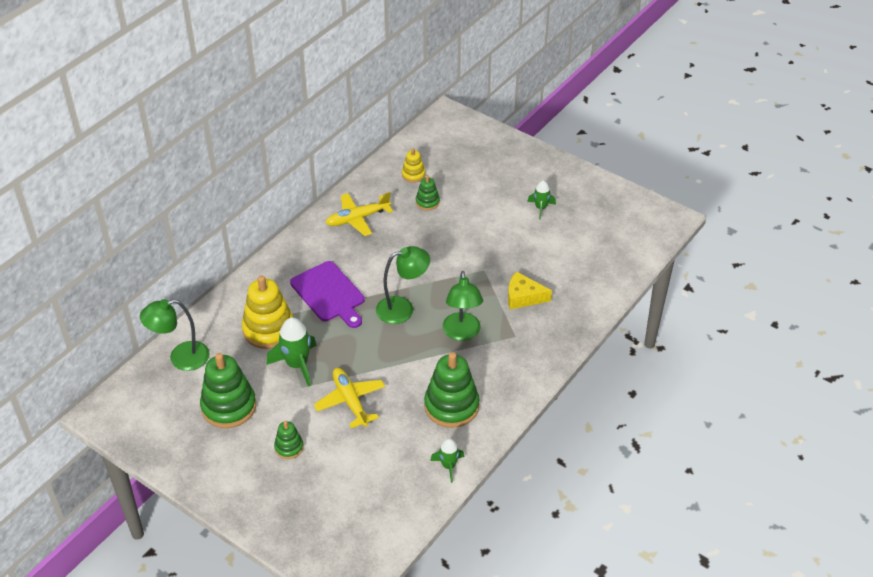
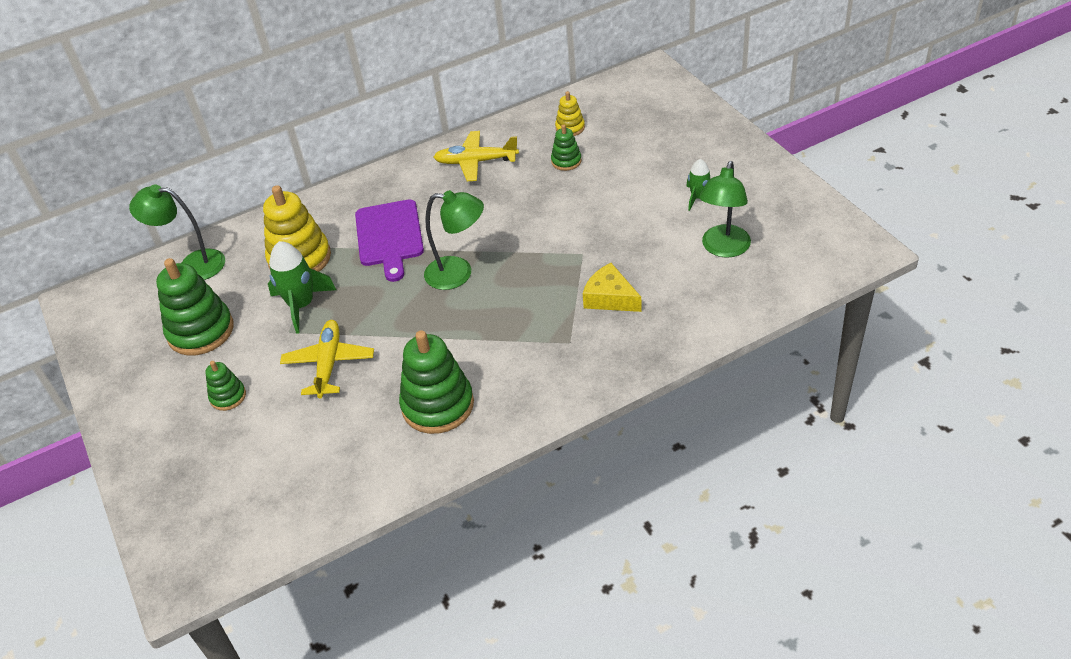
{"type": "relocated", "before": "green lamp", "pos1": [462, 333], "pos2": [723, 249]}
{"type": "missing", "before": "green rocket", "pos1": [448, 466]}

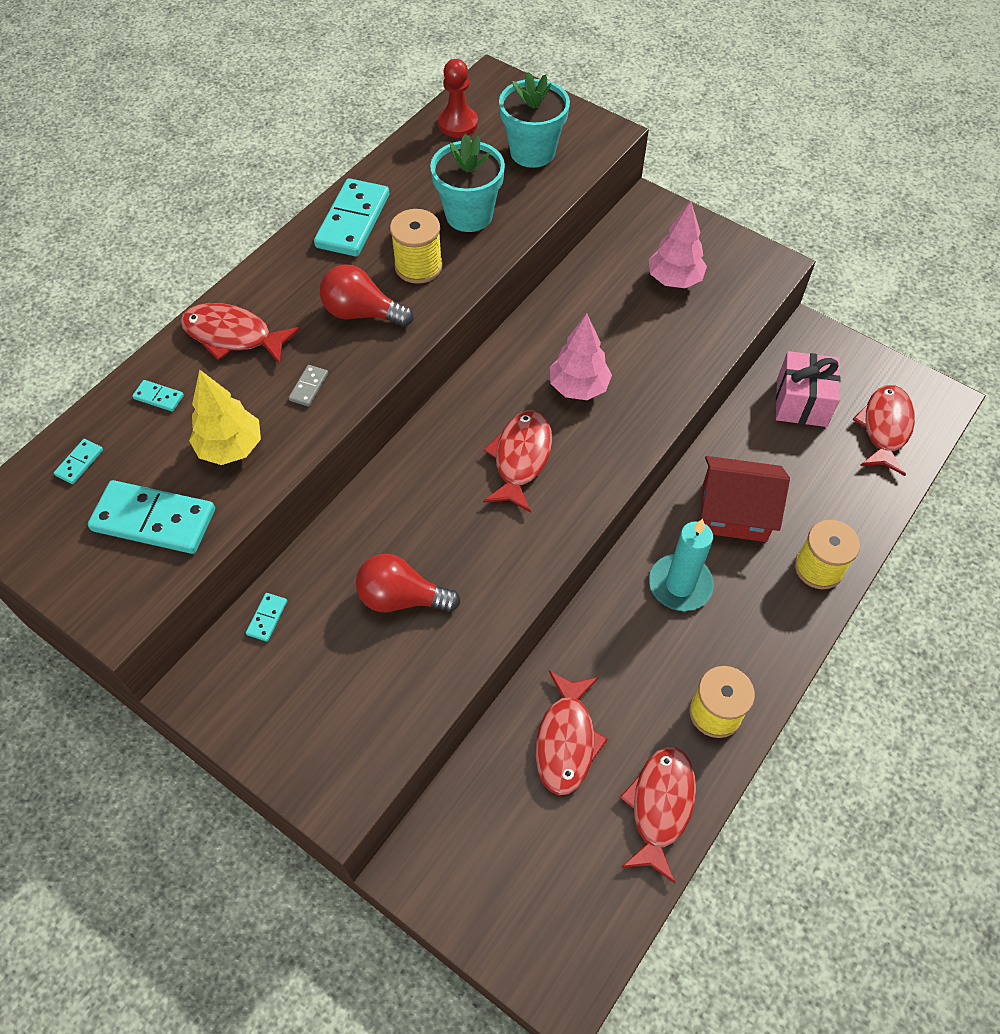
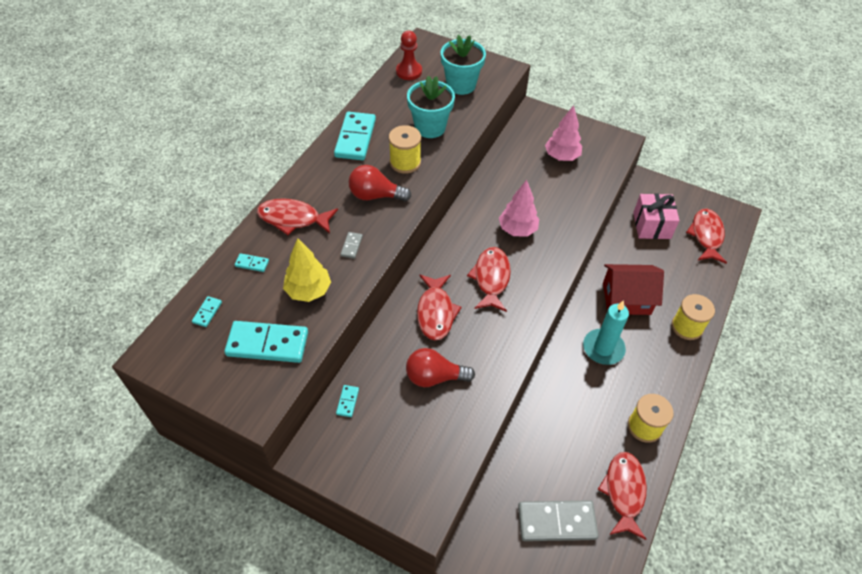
{"type": "relocated", "before": "red fish", "pos1": [566, 740], "pos2": [435, 312]}
{"type": "appeared", "after": "grey domino", "pos2": [556, 522]}

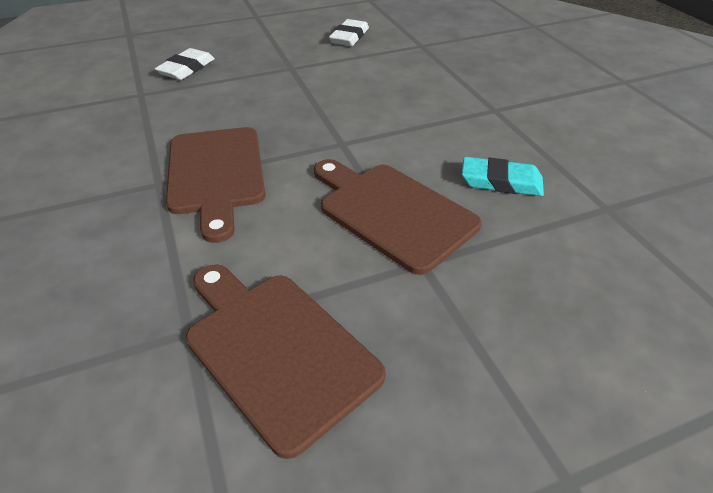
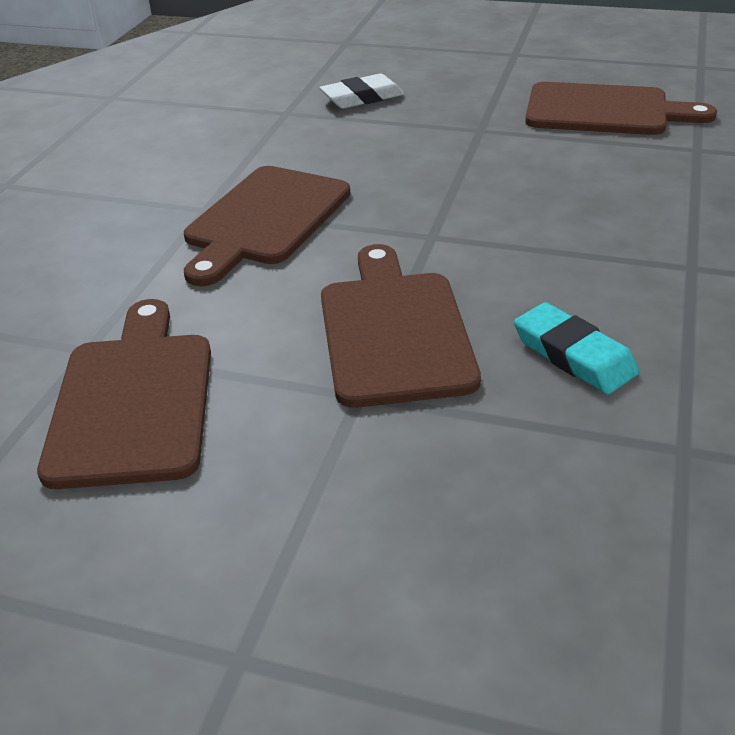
{"type": "exchanged", "before": "white eraser", "after": "brown cutting board", "pos1": [349, 37], "pos2": [604, 111]}

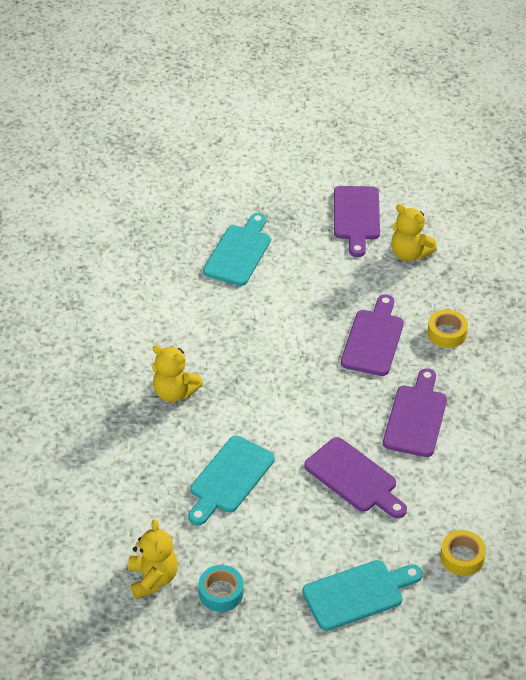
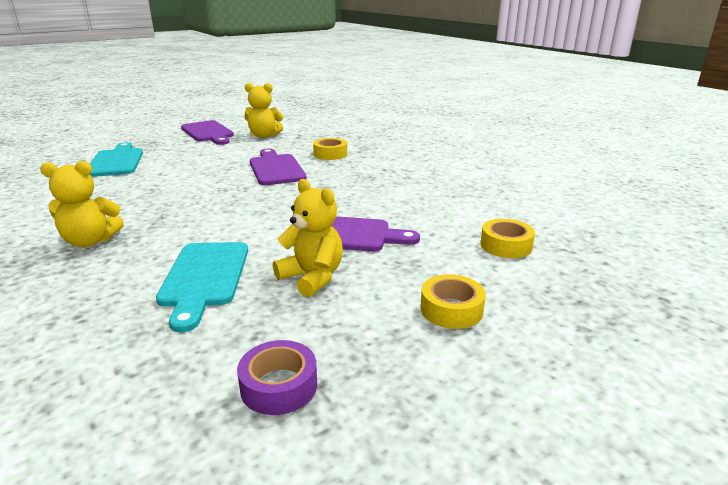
{"type": "colour", "before": "turquoise tape", "after": "purple tape", "pos1": [221, 592], "pos2": [279, 386]}
{"type": "relocated", "before": "yellow teddy bear", "pos1": [153, 578], "pos2": [312, 277]}
{"type": "exchanged", "before": "turquoise cutting board", "after": "yellow tape", "pos1": [358, 593], "pos2": [451, 309]}
{"type": "missing", "before": "purple cutting board", "pos1": [416, 417]}

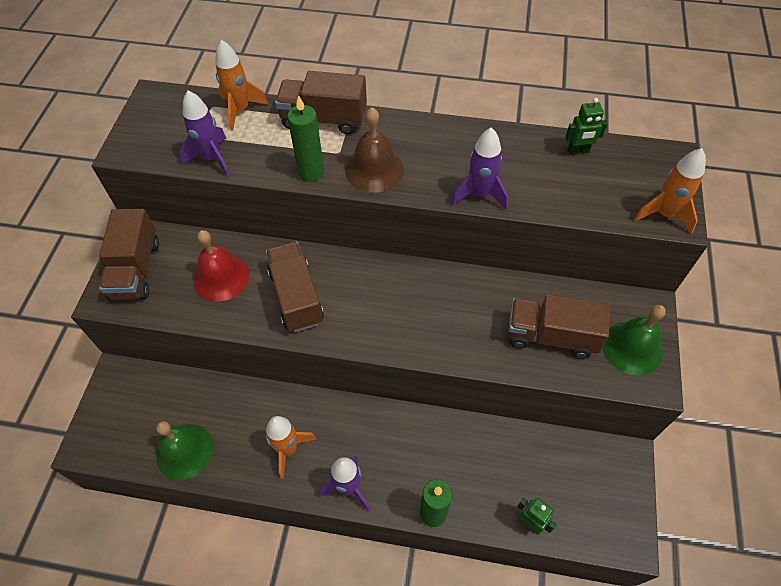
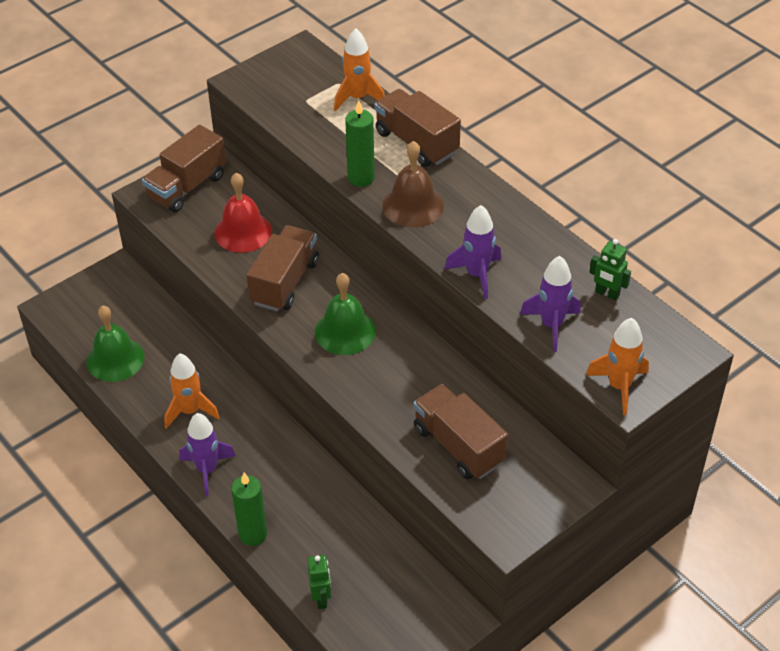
{"type": "relocated", "before": "green bell", "pos1": [632, 348], "pos2": [345, 331]}
{"type": "relocated", "before": "purple rocket", "pos1": [212, 159], "pos2": [551, 325]}

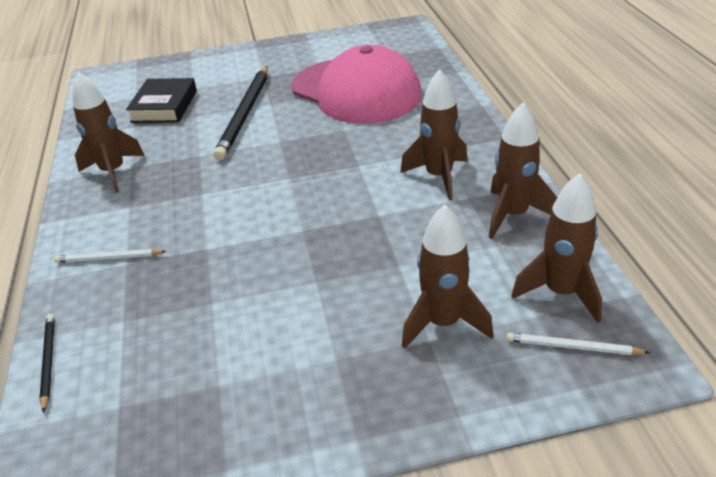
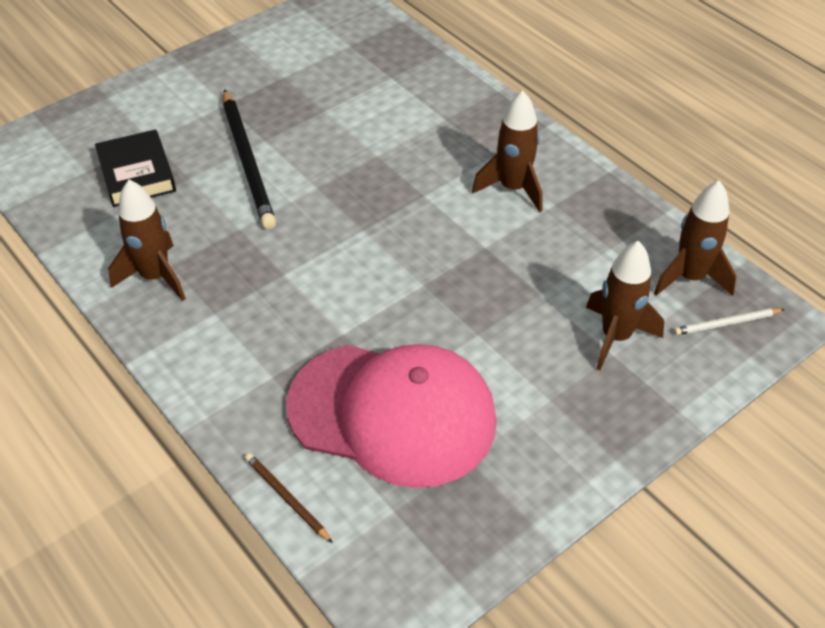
{"type": "colour", "before": "black pencil", "after": "brown pencil", "pos1": [48, 361], "pos2": [286, 498]}
{"type": "relocated", "before": "pink cap", "pos1": [356, 91], "pos2": [392, 414]}
{"type": "missing", "before": "white pencil", "pos1": [108, 258]}
{"type": "missing", "before": "brown rocket", "pos1": [513, 215]}

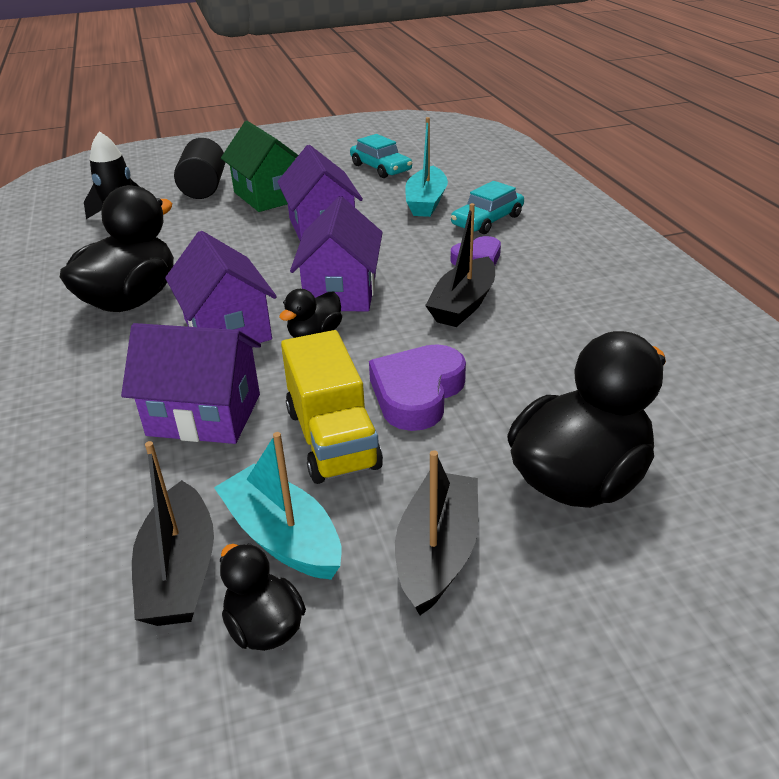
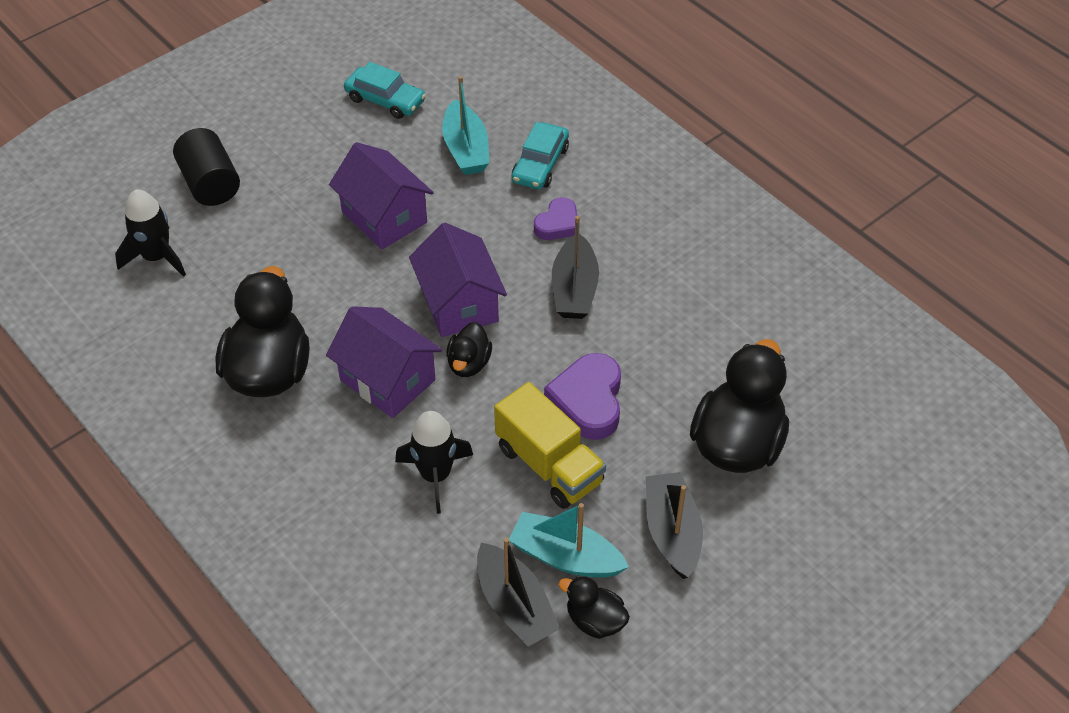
{"type": "exchanged", "before": "purple house", "after": "black rocket", "pos1": [204, 414], "pos2": [435, 475]}
{"type": "missing", "before": "green house", "pos1": [268, 196]}

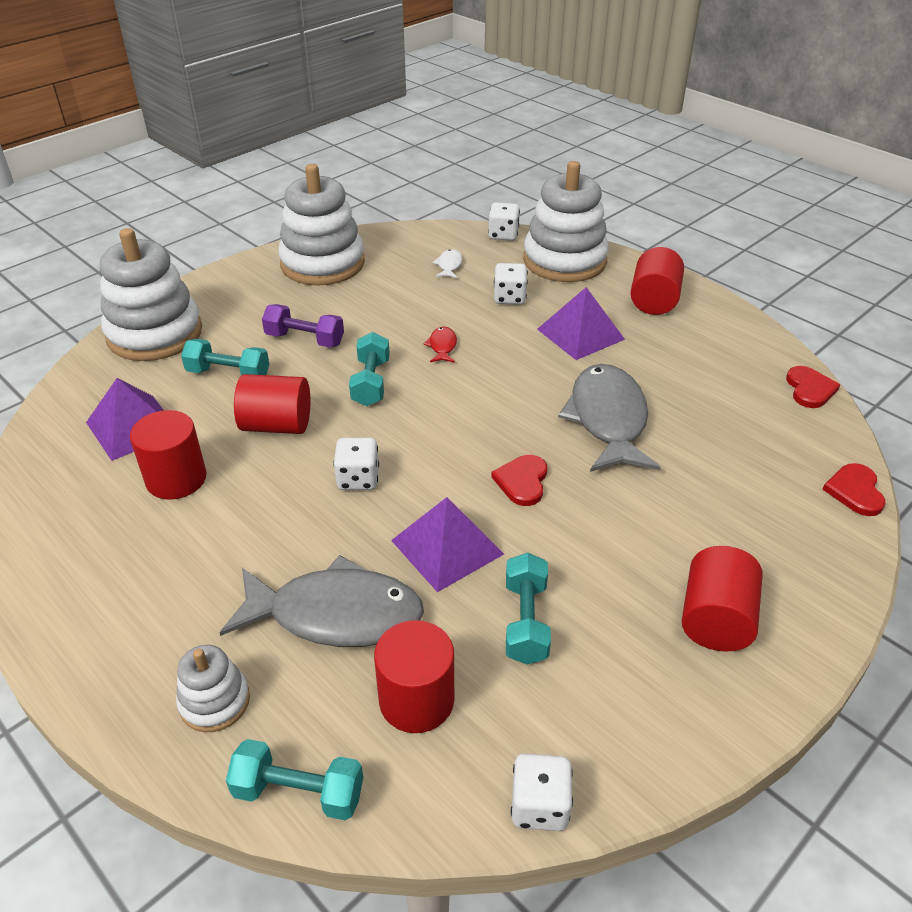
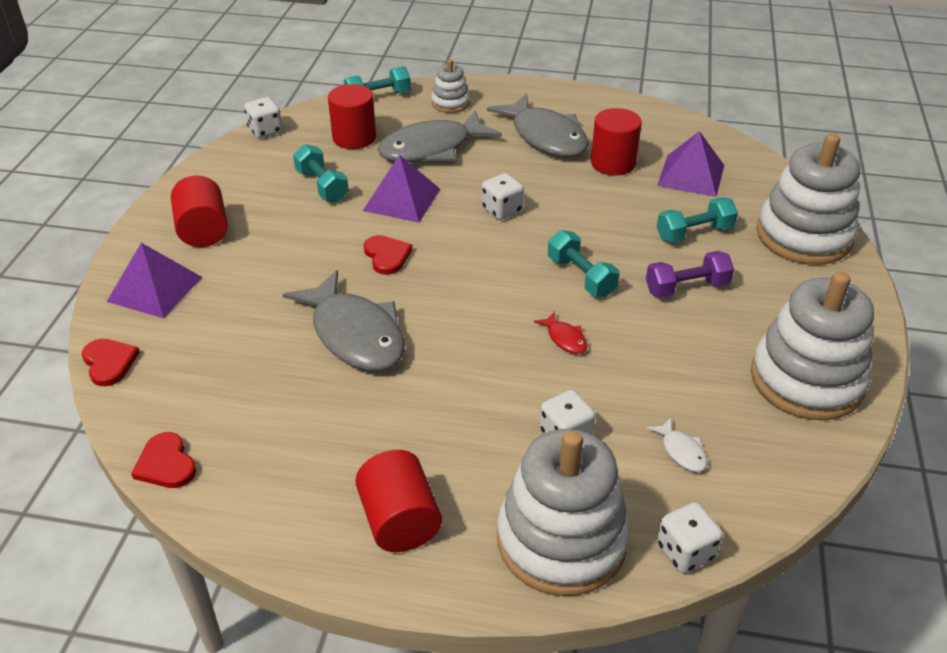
{"type": "relocated", "before": "purple pyramid", "pos1": [580, 334], "pos2": [155, 289]}
{"type": "appeared", "after": "grey fish", "pos2": [545, 137]}
{"type": "missing", "before": "red cylinder", "pos1": [277, 425]}

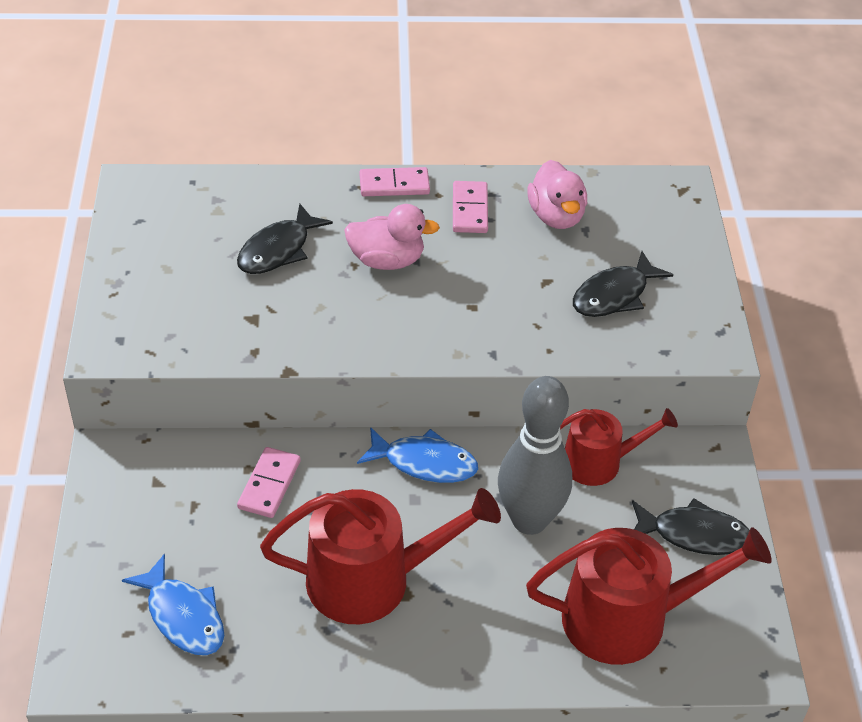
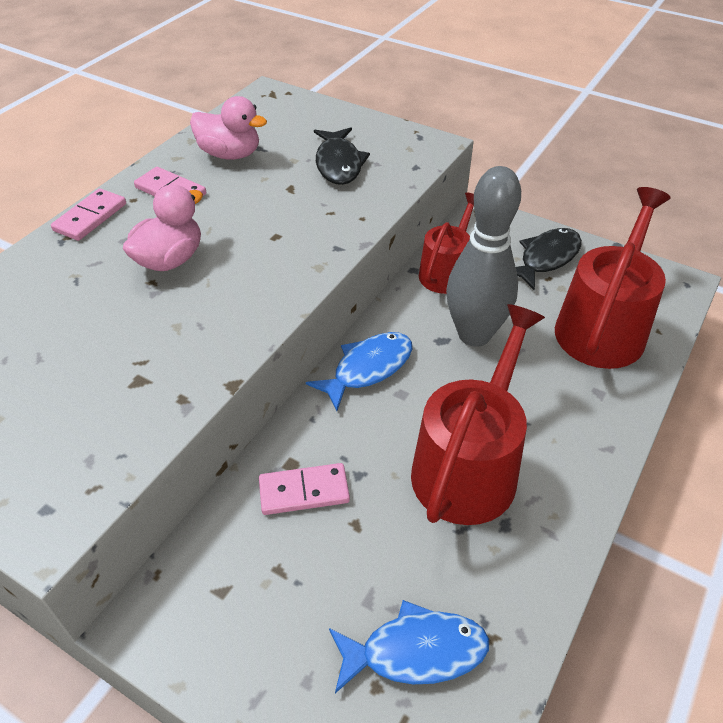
{"type": "spun", "before": "pink domino", "pos1": [269, 484], "pos2": [304, 491], "turn": -60}
{"type": "missing", "before": "black fish", "pos1": [278, 250]}

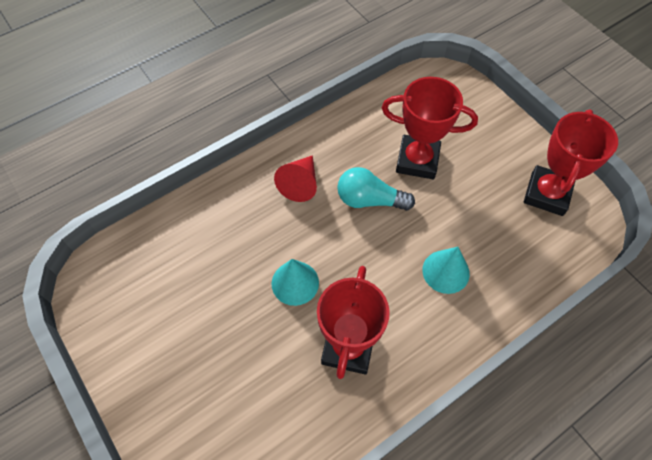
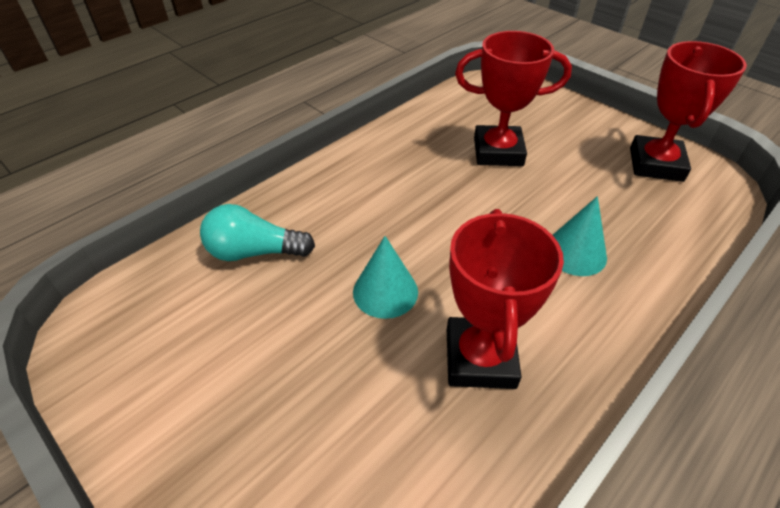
{"type": "relocated", "before": "turquoise light bulb", "pos1": [369, 200], "pos2": [254, 252]}
{"type": "missing", "before": "red cone", "pos1": [300, 184]}

